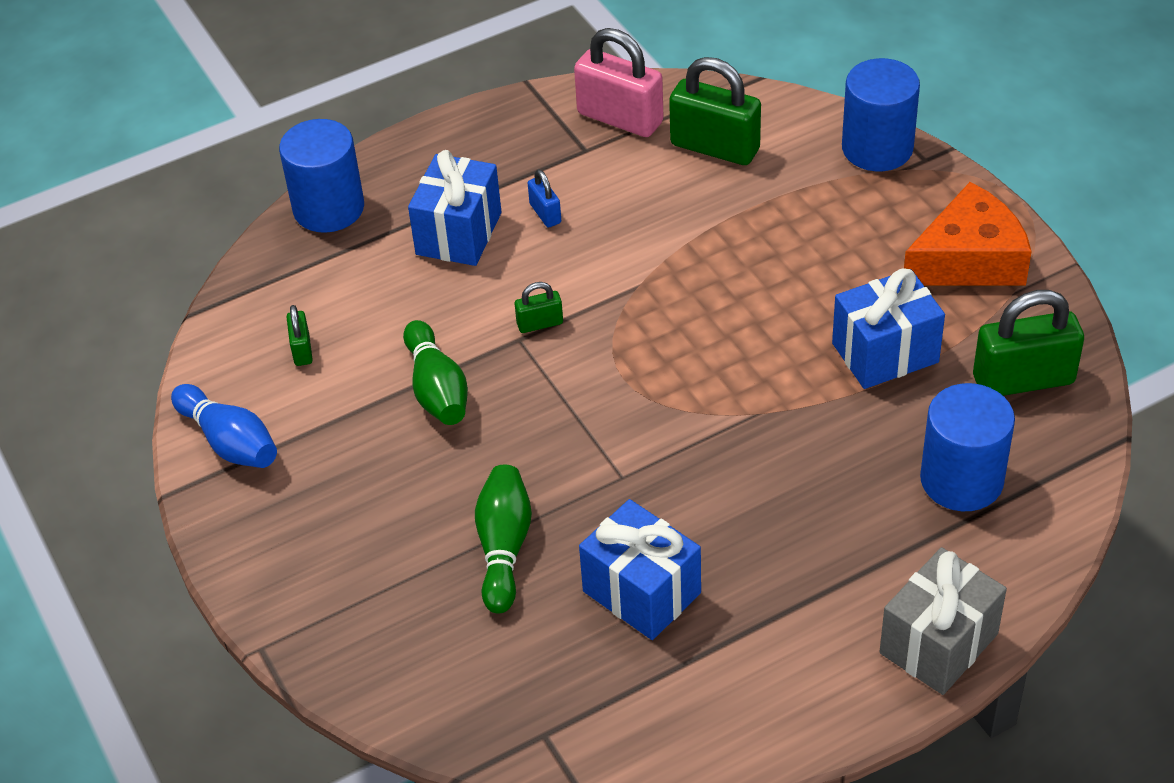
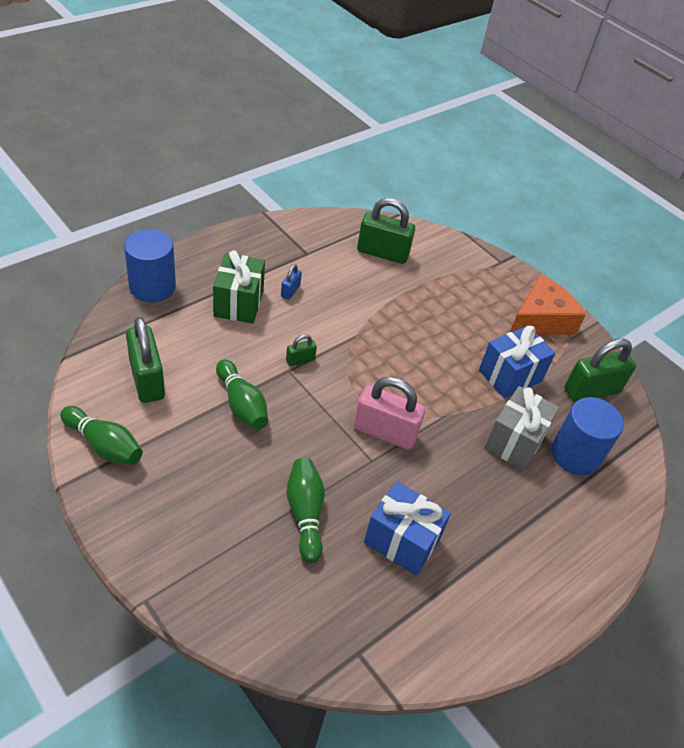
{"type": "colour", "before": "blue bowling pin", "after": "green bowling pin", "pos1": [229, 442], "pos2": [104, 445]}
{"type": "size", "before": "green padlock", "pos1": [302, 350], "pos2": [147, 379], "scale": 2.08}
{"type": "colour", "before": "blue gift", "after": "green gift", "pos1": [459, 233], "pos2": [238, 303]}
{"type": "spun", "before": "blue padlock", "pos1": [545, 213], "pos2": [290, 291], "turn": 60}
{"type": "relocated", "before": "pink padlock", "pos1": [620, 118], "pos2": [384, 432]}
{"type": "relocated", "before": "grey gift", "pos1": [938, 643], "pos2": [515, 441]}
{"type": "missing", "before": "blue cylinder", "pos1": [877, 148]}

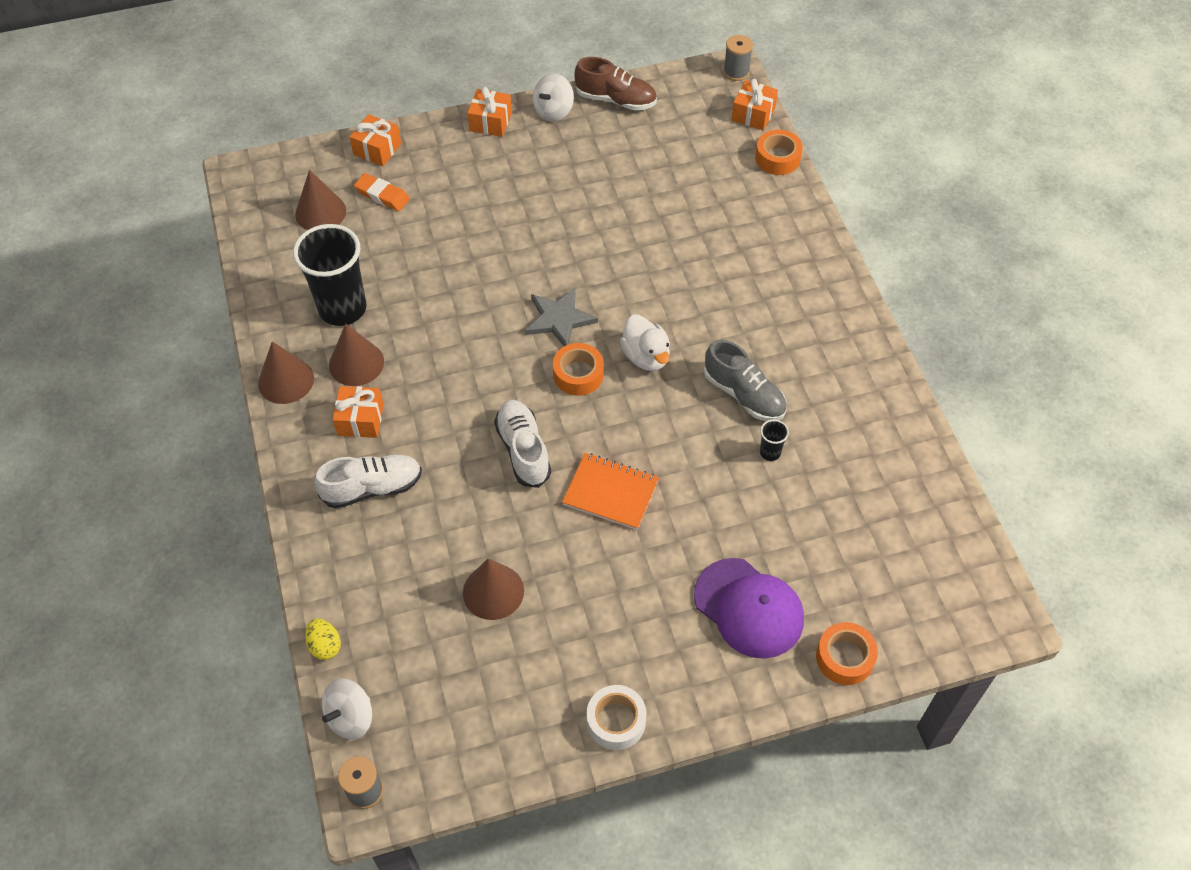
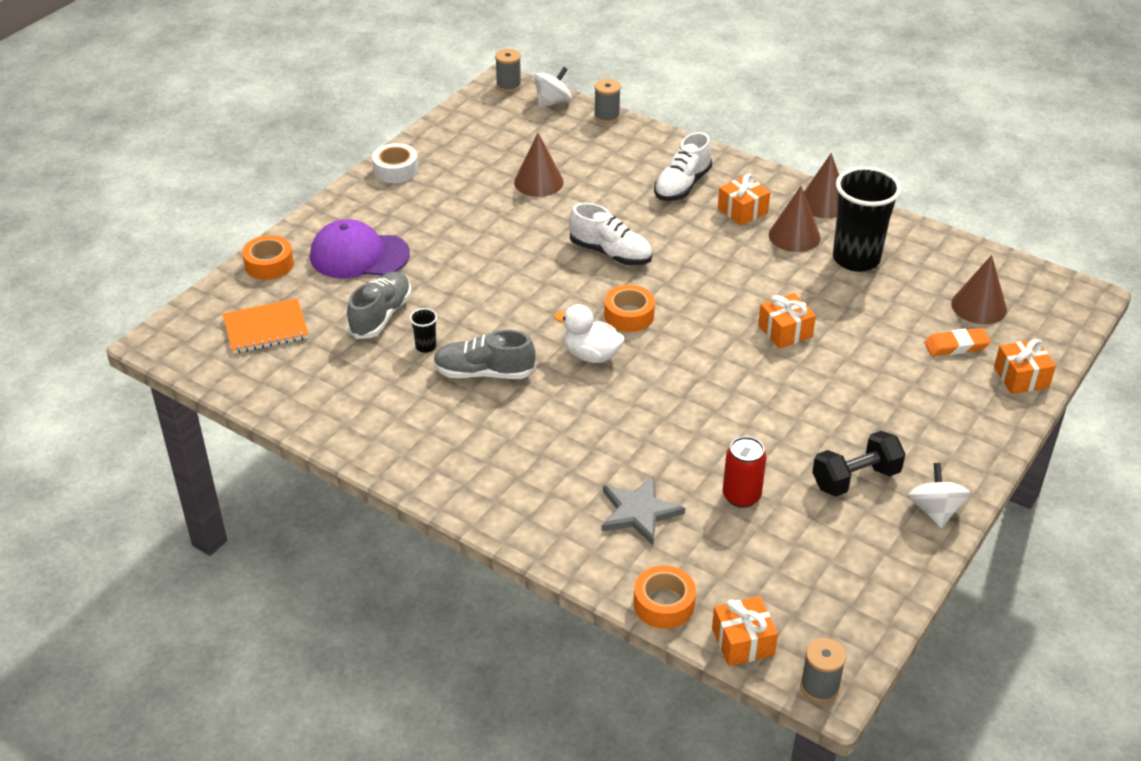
{"type": "relocated", "before": "orange notebook", "pos1": [610, 492], "pos2": [266, 328]}
{"type": "appeared", "after": "grey shoe", "pos2": [381, 316]}
{"type": "spun", "before": "white spinning top", "pos1": [350, 717], "pos2": [553, 102], "turn": 45}
{"type": "exchanged", "before": "yellow egg", "after": "grey spool", "pos1": [325, 646], "pos2": [607, 117]}
{"type": "relocated", "before": "grey star", "pos1": [559, 319], "pos2": [639, 512]}
{"type": "appeared", "after": "red can", "pos2": [741, 496]}
{"type": "relocated", "before": "orange gift", "pos1": [490, 122], "pos2": [785, 331]}
{"type": "appeared", "after": "black dumbbell", "pos2": [855, 479]}
{"type": "missing", "before": "brown shoe", "pos1": [616, 100]}

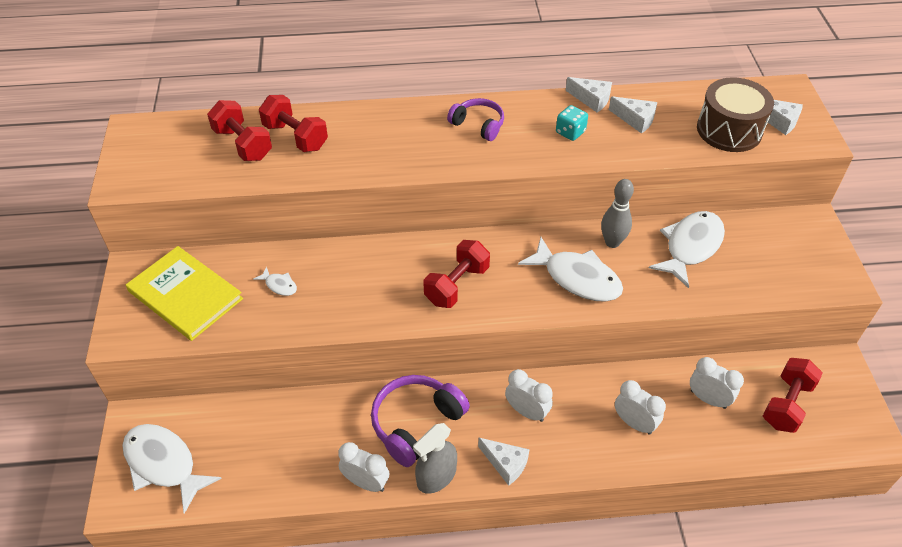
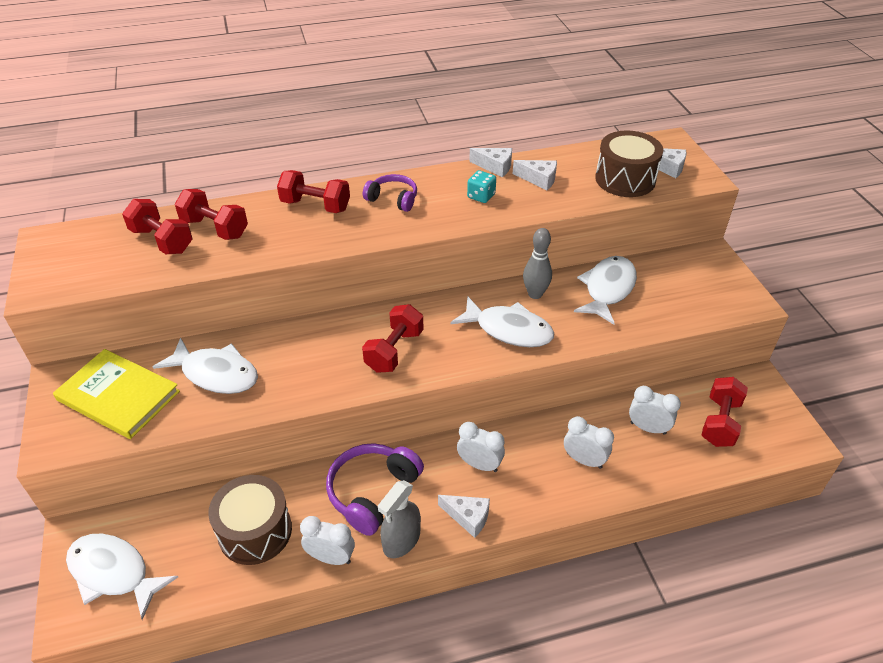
{"type": "size", "before": "white fish", "pos1": [279, 285], "pos2": [216, 374], "scale": 2.25}
{"type": "appeared", "after": "brown drum", "pos2": [255, 531]}
{"type": "appeared", "after": "red dumbbell", "pos2": [315, 205]}

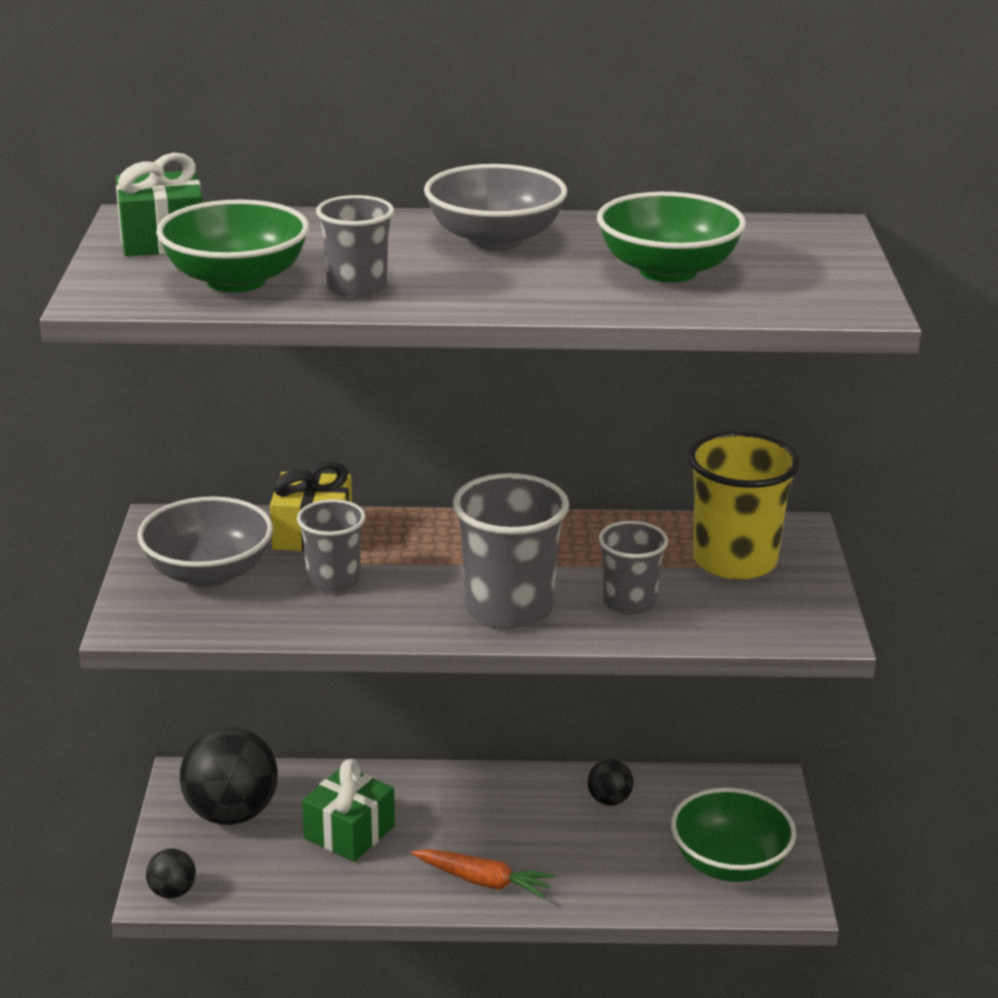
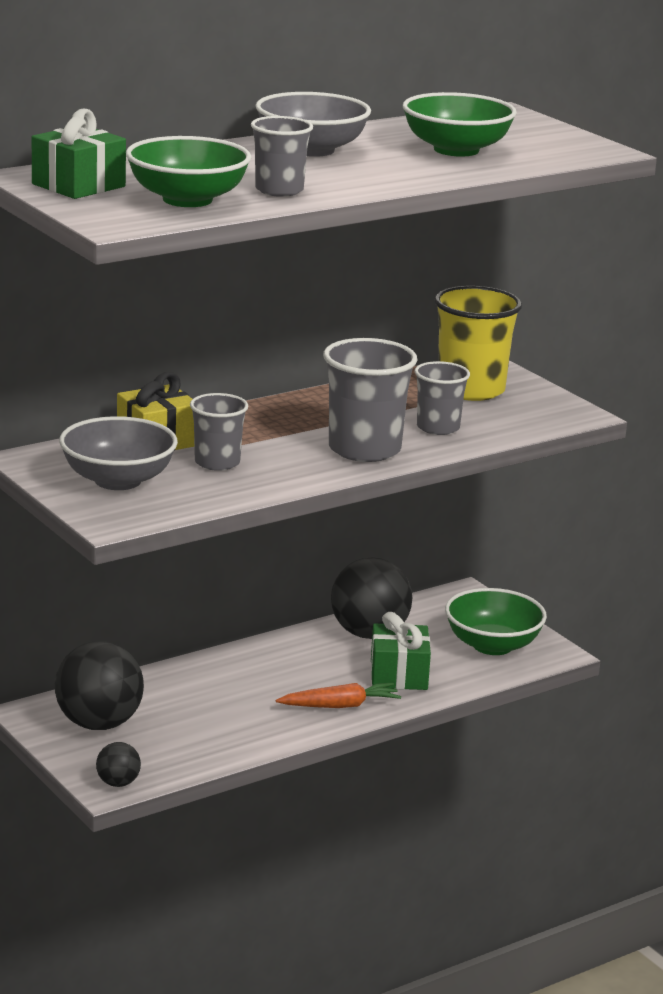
{"type": "size", "before": "black ball", "pos1": [609, 800], "pos2": [369, 634], "scale": 2.08}
{"type": "relocated", "before": "green gift", "pos1": [349, 832], "pos2": [398, 675]}

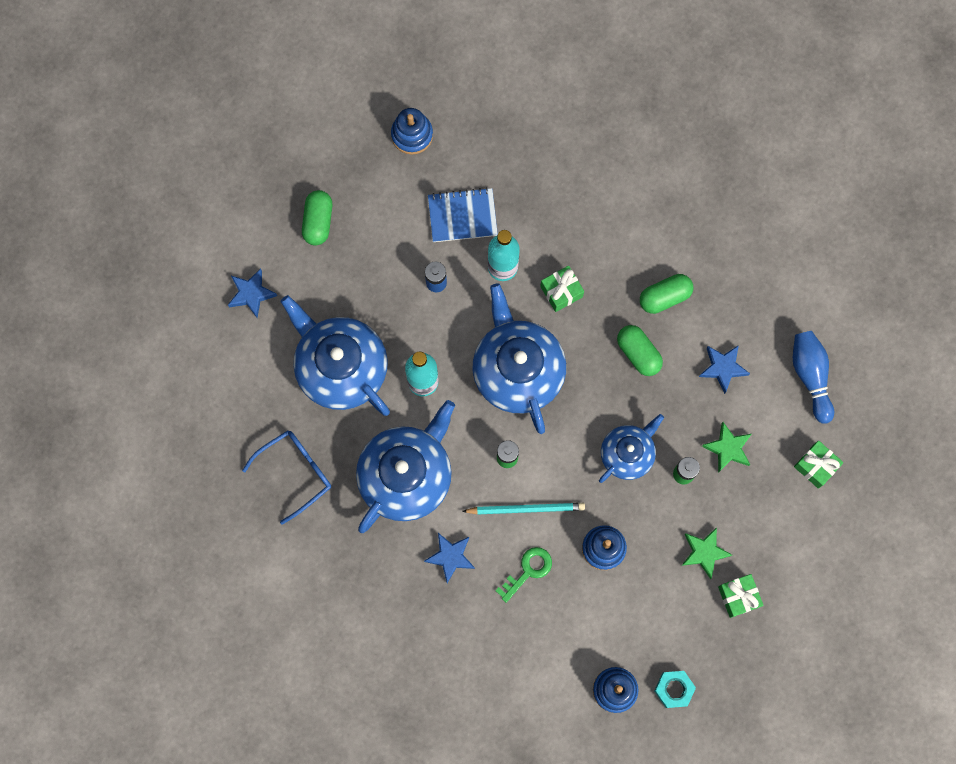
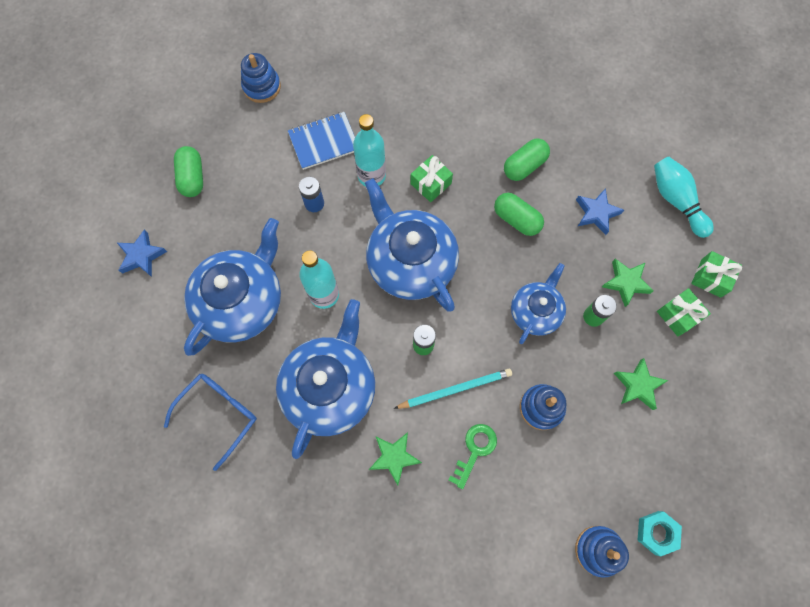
{"type": "spun", "before": "blue teapot", "pos1": [340, 367], "pos2": [241, 301], "turn": 90}
{"type": "colour", "before": "blue star", "after": "green star", "pos1": [450, 557], "pos2": [394, 457]}
{"type": "colour", "before": "blue bowling pin", "after": "turquoise bowling pin", "pos1": [810, 376], "pos2": [676, 200]}
{"type": "relocated", "before": "green gift", "pos1": [738, 596], "pos2": [678, 315]}

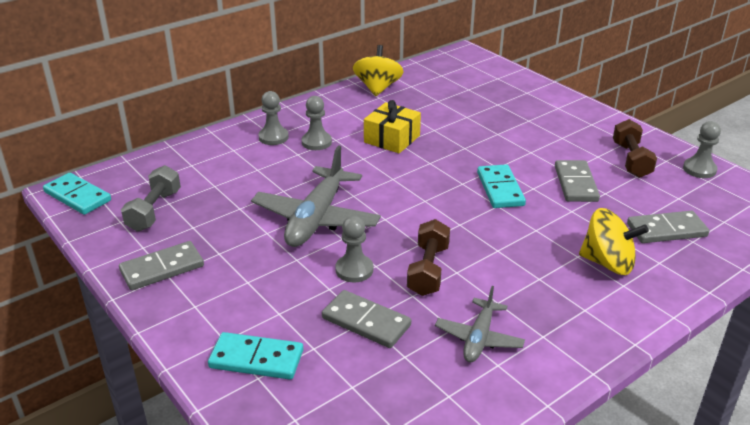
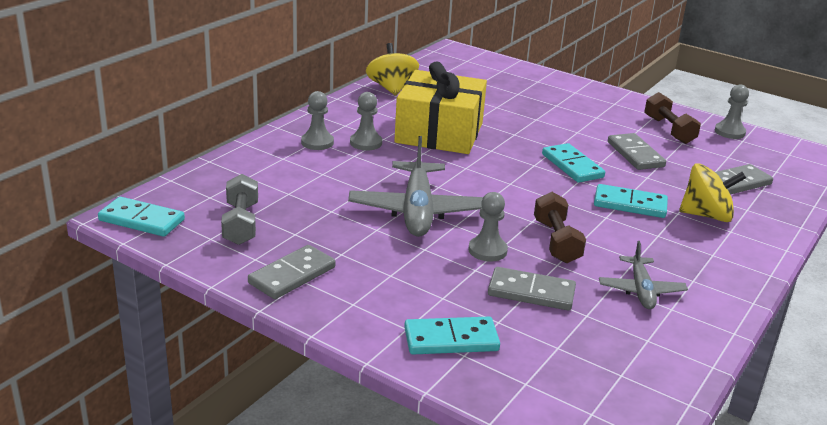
{"type": "size", "before": "yellow gift", "pos1": [392, 139], "pos2": [439, 133], "scale": 1.73}
{"type": "appeared", "after": "turquoise domino", "pos2": [630, 204]}

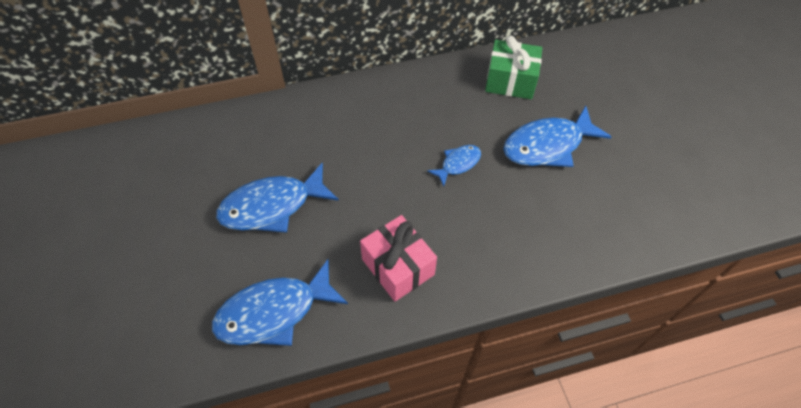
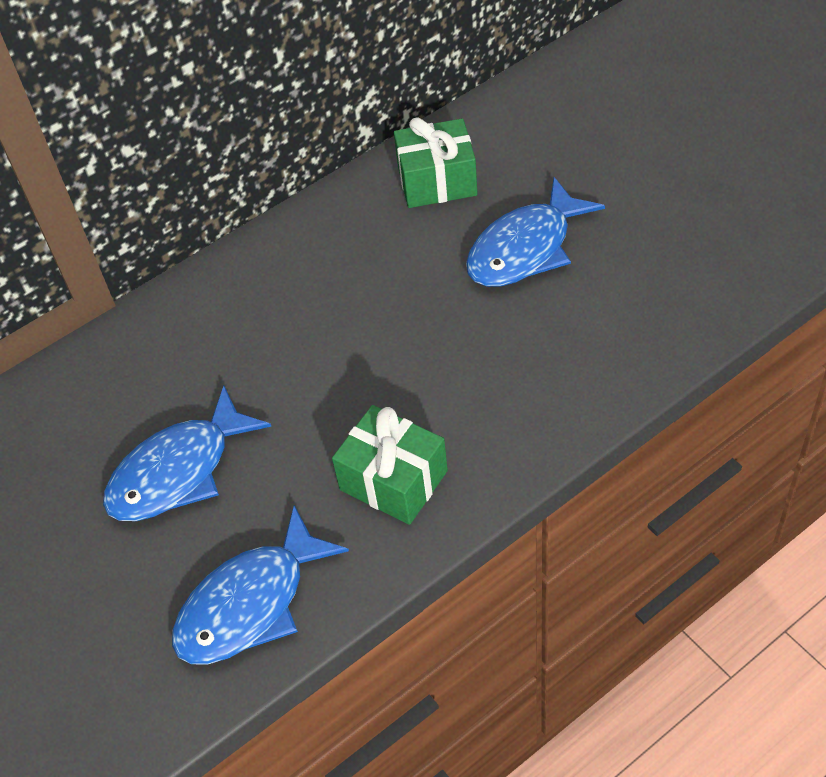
{"type": "colour", "before": "pink gift", "after": "green gift", "pos1": [398, 267], "pos2": [393, 480]}
{"type": "missing", "before": "blue fish", "pos1": [458, 164]}

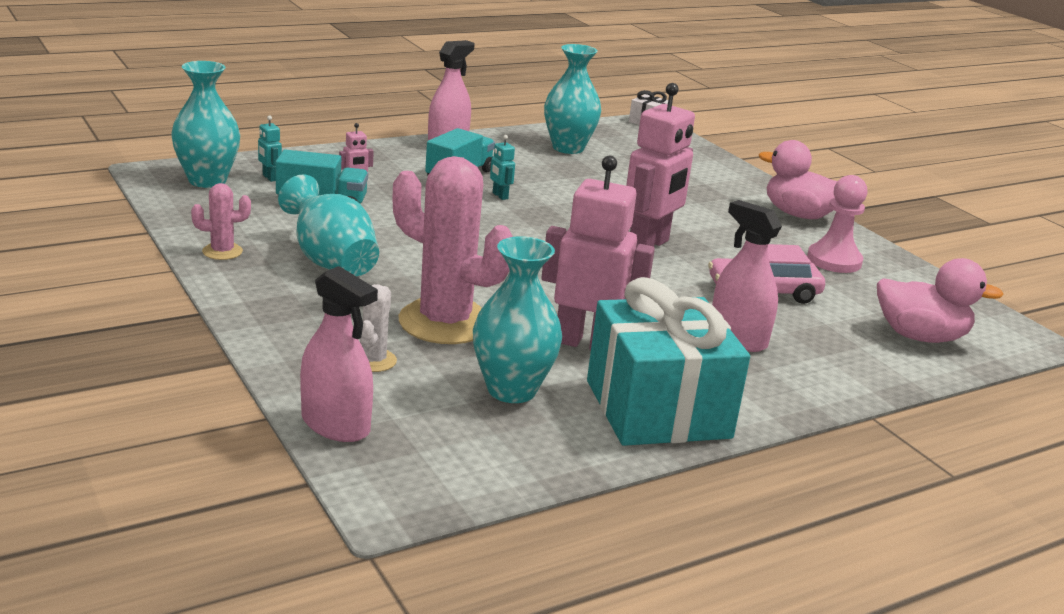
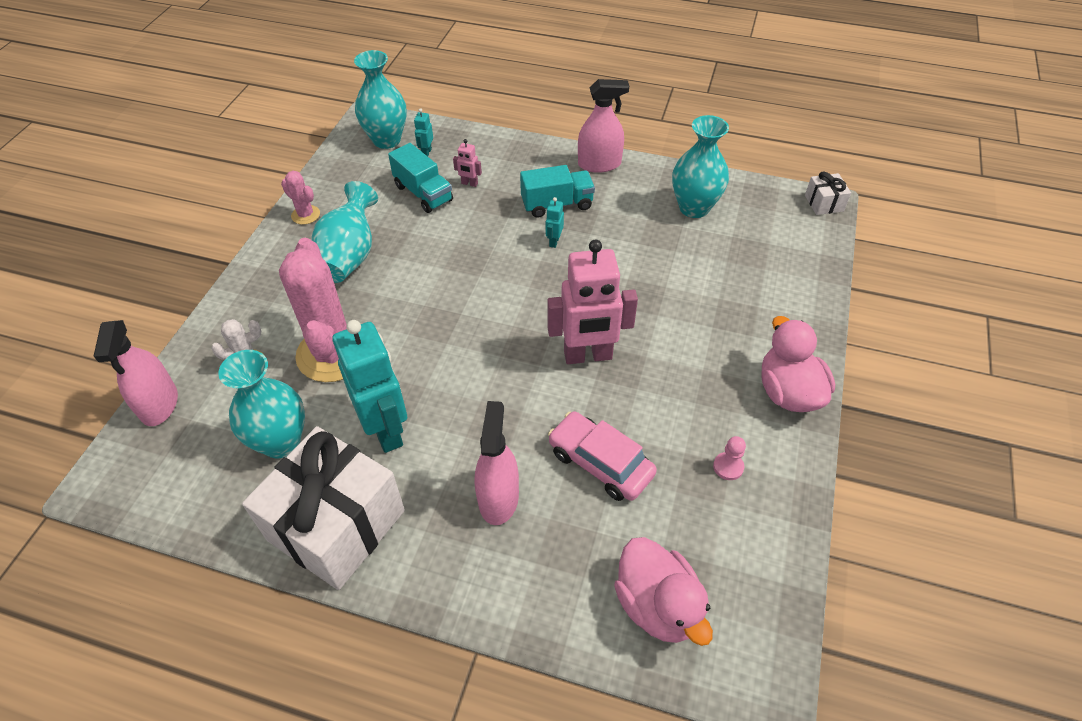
{"type": "colour", "before": "turquoise gift", "after": "white gift", "pos1": [658, 409], "pos2": [336, 525]}
{"type": "colour", "before": "pink robot", "after": "turquoise robot", "pos1": [585, 343], "pos2": [386, 430]}
{"type": "size", "before": "pink pawn", "pos1": [834, 260], "pos2": [728, 467], "scale": 0.53}

